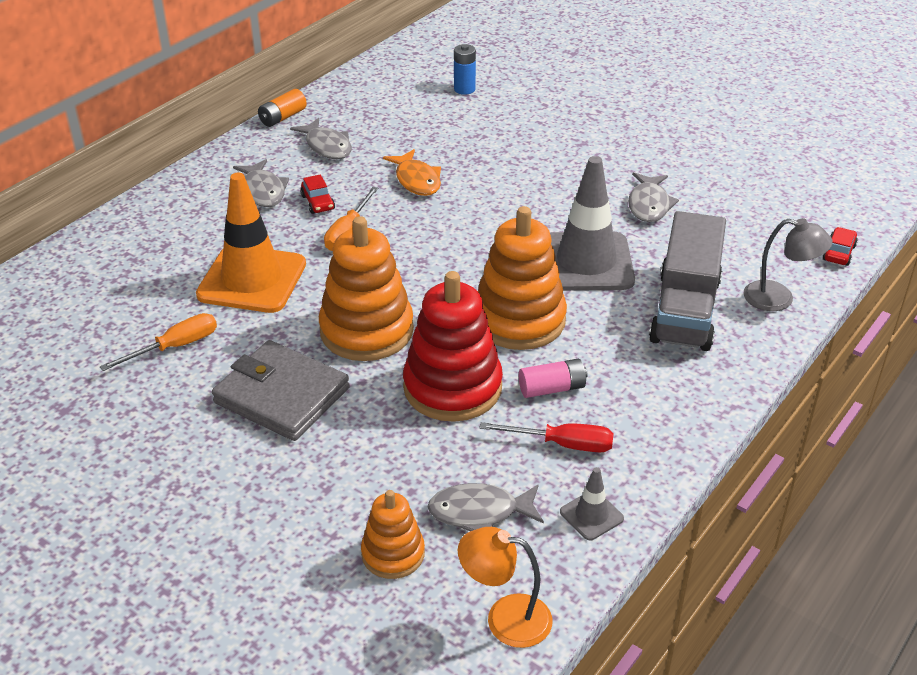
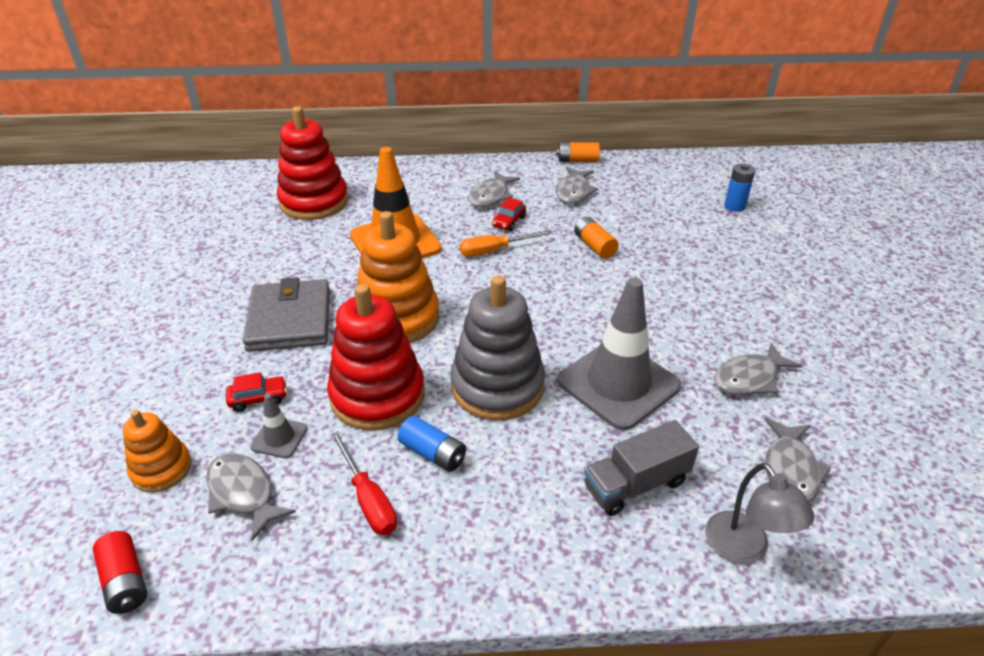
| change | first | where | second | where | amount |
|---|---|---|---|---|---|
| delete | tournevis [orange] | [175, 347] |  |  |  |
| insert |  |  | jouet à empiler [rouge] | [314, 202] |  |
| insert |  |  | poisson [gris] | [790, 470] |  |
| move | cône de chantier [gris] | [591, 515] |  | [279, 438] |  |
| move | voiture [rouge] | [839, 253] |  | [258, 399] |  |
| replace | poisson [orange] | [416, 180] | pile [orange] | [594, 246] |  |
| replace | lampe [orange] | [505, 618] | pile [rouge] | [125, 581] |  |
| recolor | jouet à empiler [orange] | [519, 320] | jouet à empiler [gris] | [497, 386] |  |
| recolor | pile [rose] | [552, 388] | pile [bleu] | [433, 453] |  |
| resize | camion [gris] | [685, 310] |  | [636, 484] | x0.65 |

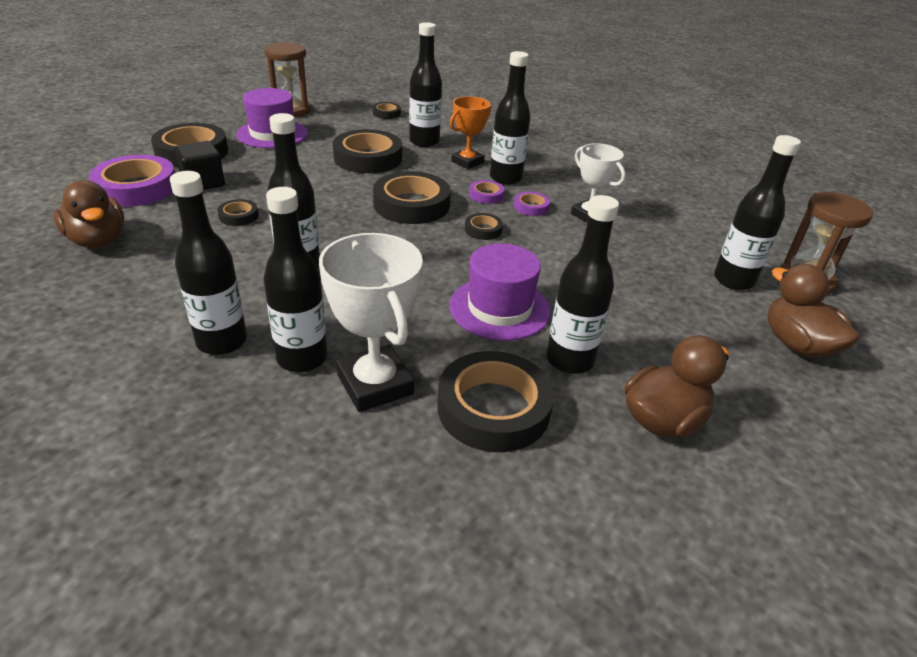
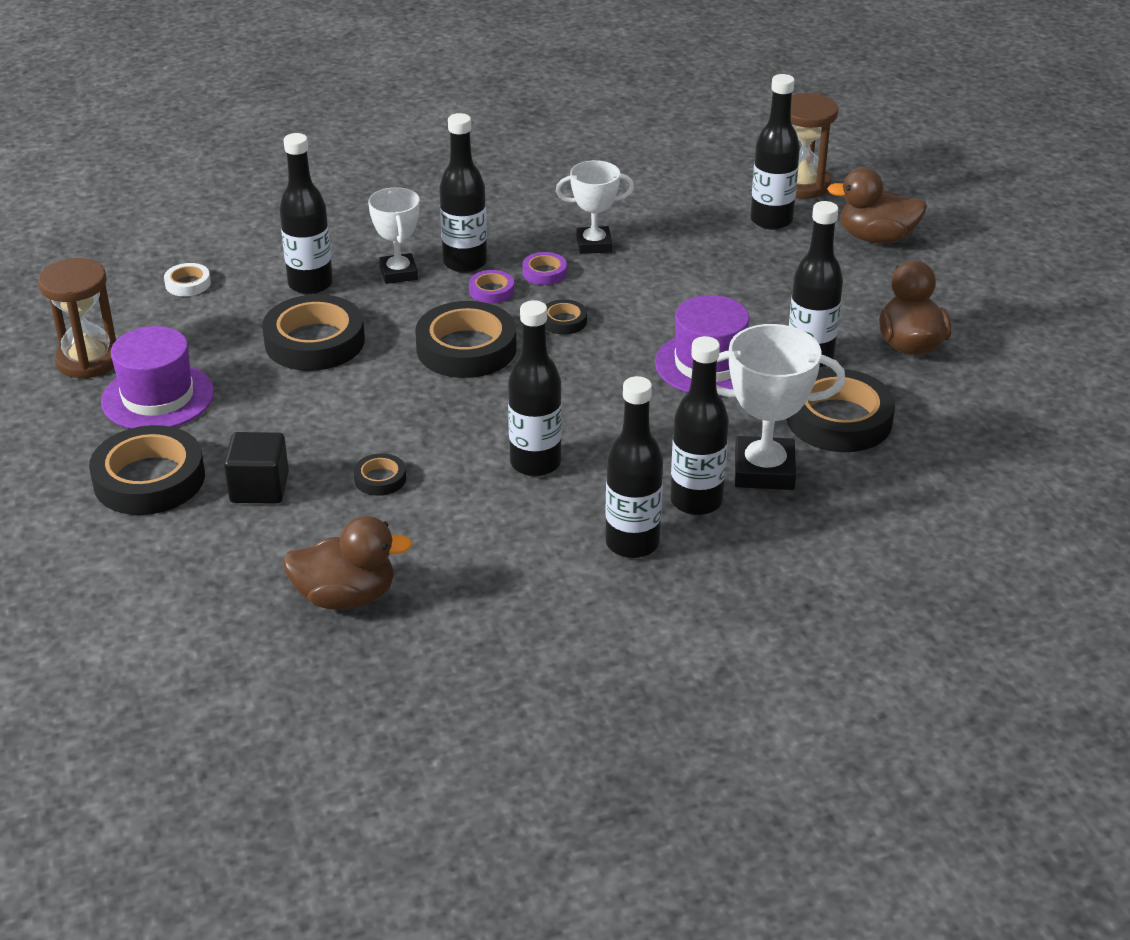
| change | first | where | second | where | amount |
|---|---|---|---|---|---|
| delete | ruban adhésif [violet] | [136, 188] |  |  |  |
| recolor | ruban adhésif [noir] | [386, 113] | ruban adhésif [blanc] | [188, 284] |  |
| recolor | trophée [orange] | [467, 162] | trophée [blanc] | [398, 273] |  |

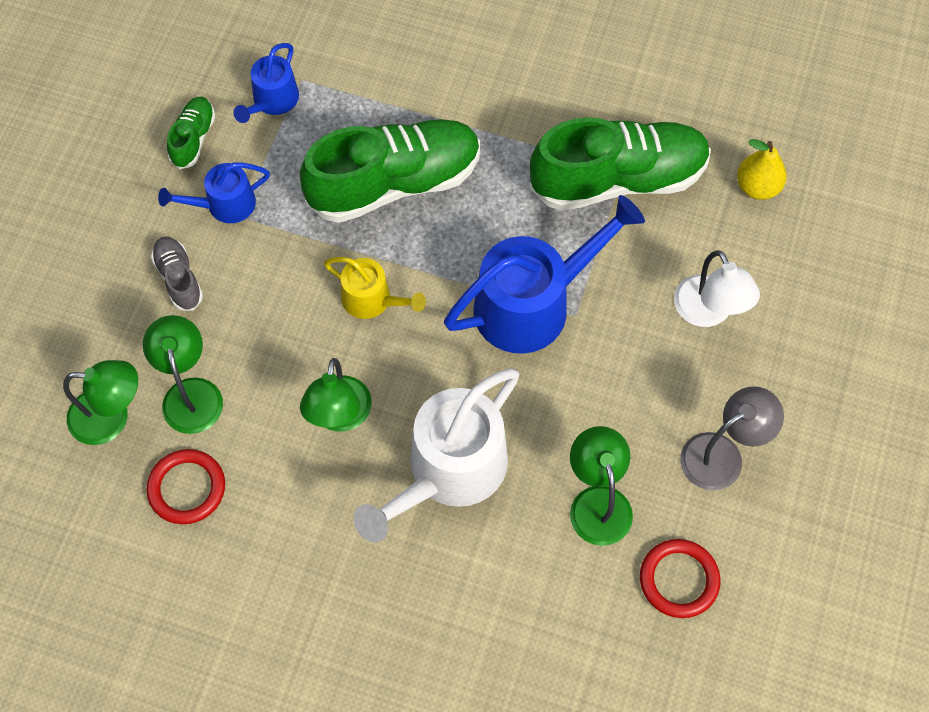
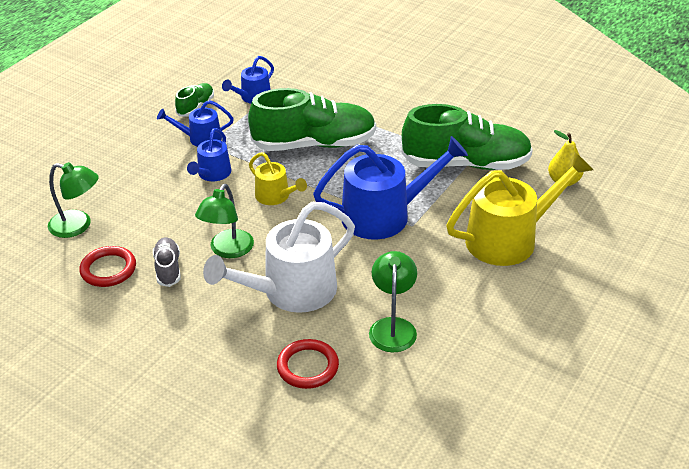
| change | first | where | second | where | amount |
|---|---|---|---|---|---|
| delete | lampe [vert] | [190, 393] |  |  |  |
| delete | lampe [gris] | [722, 454] |  |  |  |
| insert |  |  | arrosoir [bleu] | [212, 174] |  |
| move | chaussure [gris] | [179, 279] |  | [168, 269] |  |
| move | anneau [rouge] | [679, 580] |  | [307, 367] |  |
| replace | lampe [blanc] | [708, 312] | arrosoir [jaune] | [509, 239] |  |

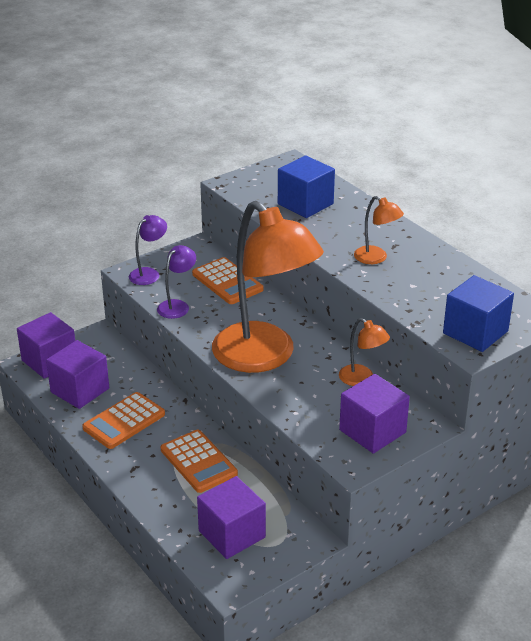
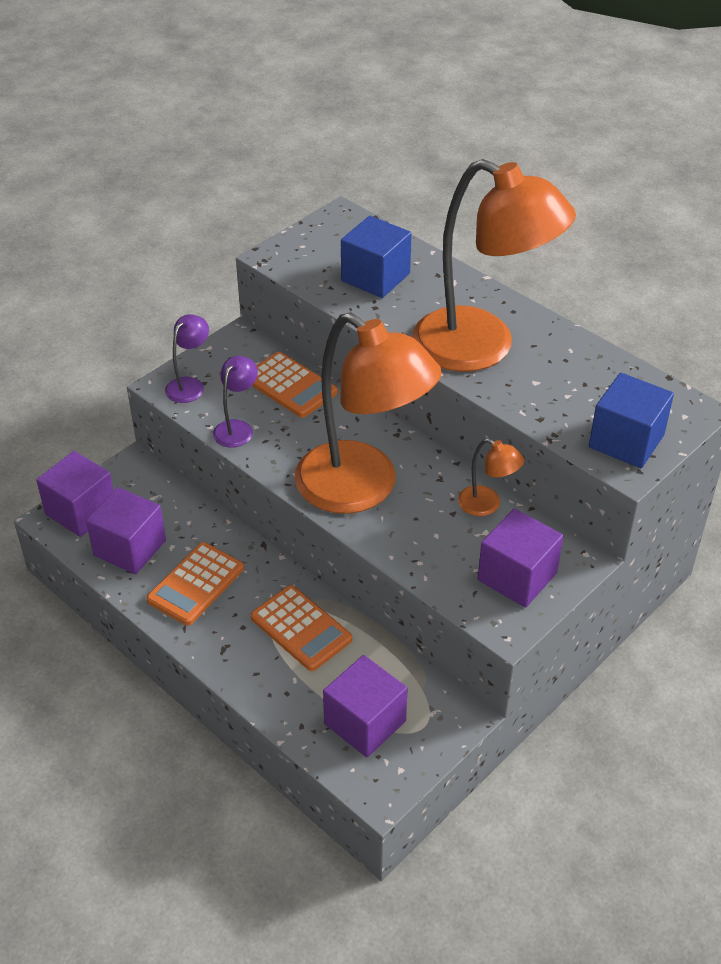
| change | first | where | second | where | amount |
|---|---|---|---|---|---|
| resize | lampe [orange] | [376, 258] |  | [482, 348] | x2.44 |

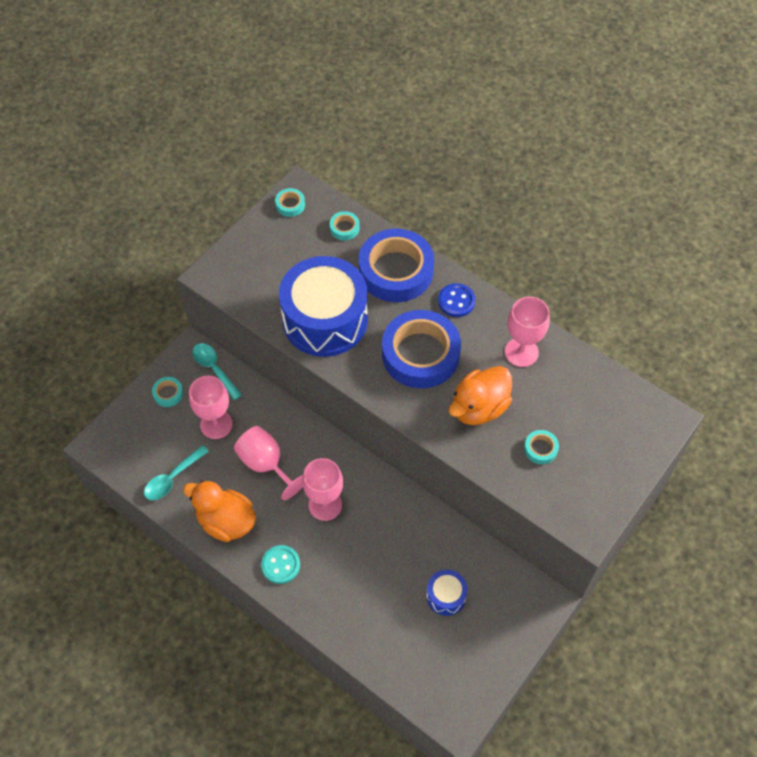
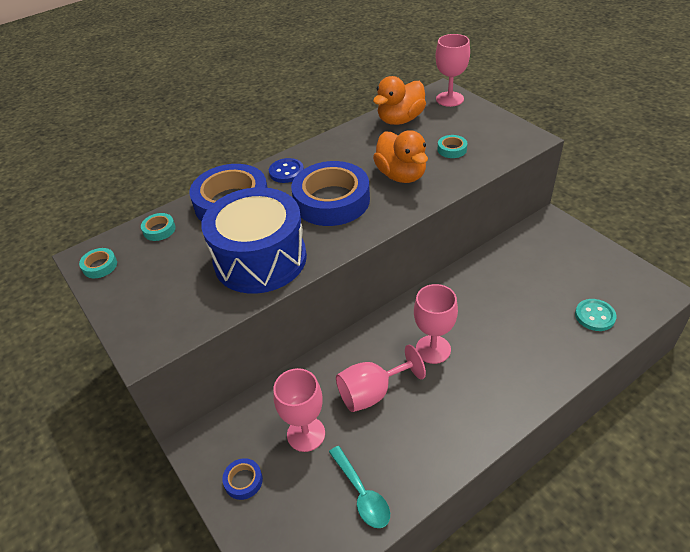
| change | first | where | second | where | amount |
|---|---|---|---|---|---|
| delete | cuillère [turquoise] | [214, 369] |  |  |  |
| delete | tambour [bleu] | [446, 596] |  |  |  |
| move | canard [orange] | [226, 521] |  | [400, 120] |  |
| move | bouton [turquoise] | [280, 565] |  | [594, 316] |  |
| move | verre à pied [rose] | [521, 352] |  | [449, 99] |  |
| recolor | ruban adhésif [turquoise] | [168, 393] | ruban adhésif [bleu] | [243, 481] |  |

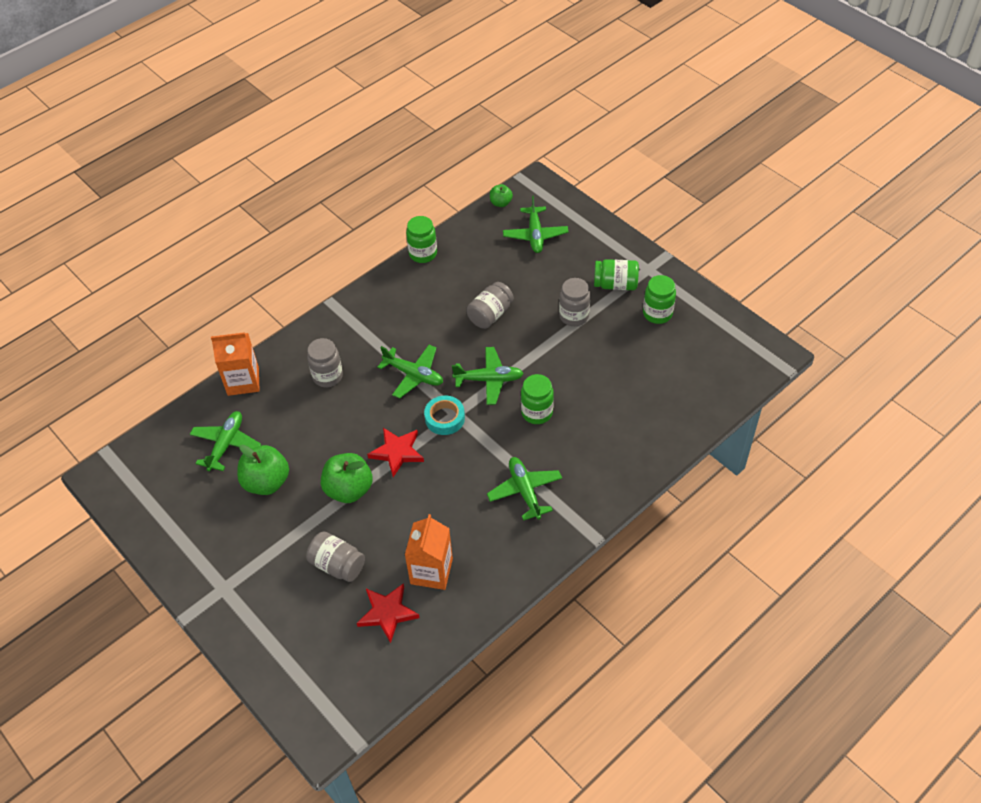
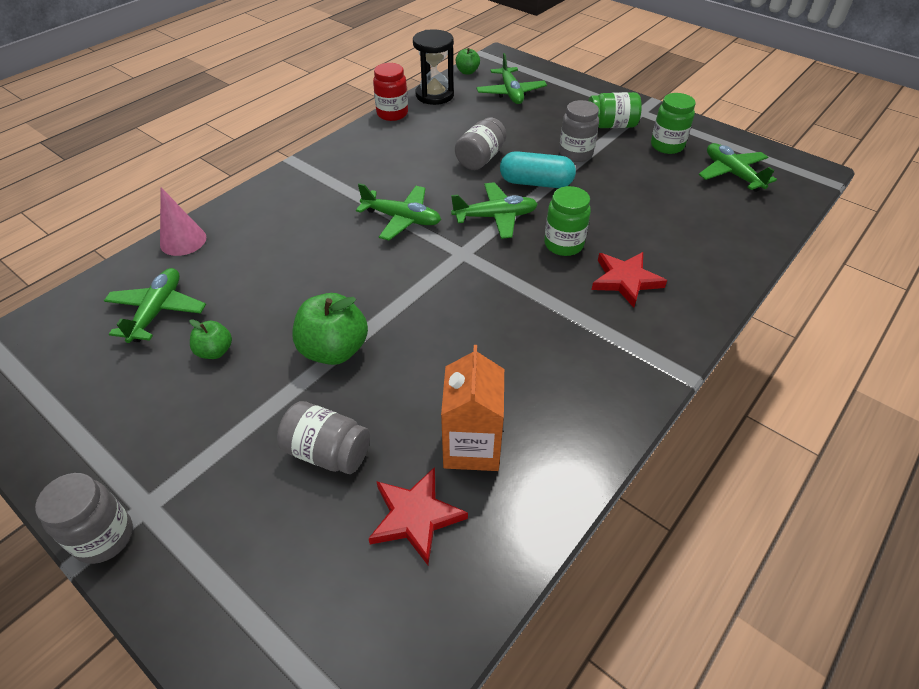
| change | first | where | second | where | amount |
|---|---|---|---|---|---|
| delete | ruban adhésif [turquoise] | [445, 418] |  |  |  |
| insert |  |  | sablier [noir] | [434, 95] |  |
| insert |  |  | gélule [turquoise] | [536, 183] |  |
| move | bocal [gris] | [327, 376] |  | [104, 537] |  |
| move | étoile [rouge] | [397, 452] |  | [625, 280] |  |
| move | avion [vert] | [525, 491] |  | [732, 174] |  |
| replace | brique de lait [orange] | [243, 381] | cône [rose] | [183, 241] |  |
| recolor | bocal [vert] | [423, 254] | bocal [rouge] | [392, 114] |  |
| resize | pomme [vert] | [266, 482] |  | [215, 351] | x0.55 |

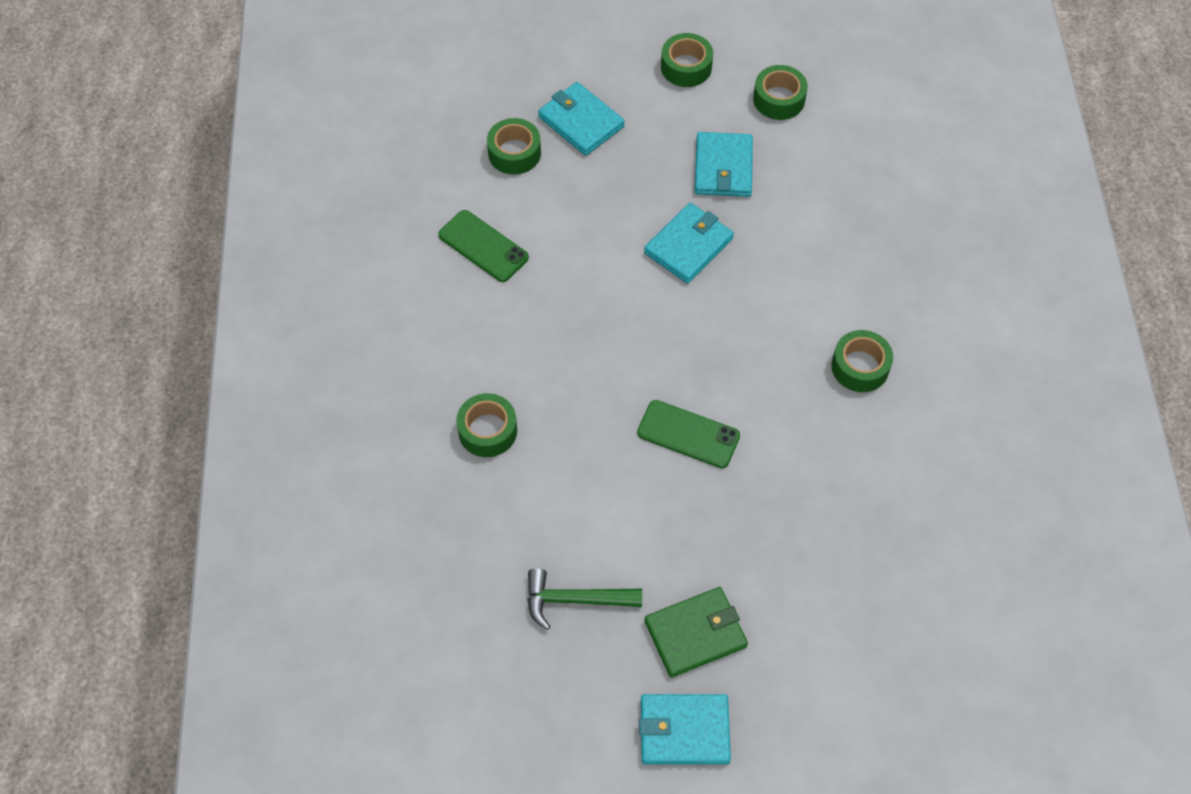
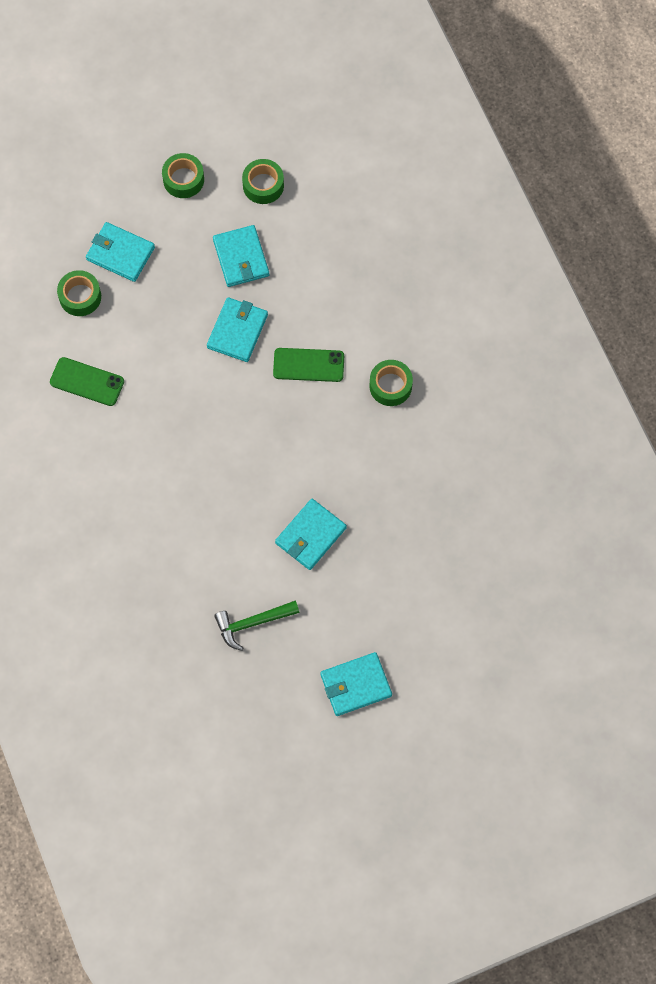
| change | first | where | second | where | amount |
|---|---|---|---|---|---|
| delete | ruban adhésif [vert] | [487, 431] |  |  |  |
| delete | portefeuille [vert] | [695, 633] |  |  |  |
| insert |  |  | portefeuille [turquoise] | [310, 535] |  |
| move | téléphone [vert] | [688, 434] |  | [308, 365] |  |

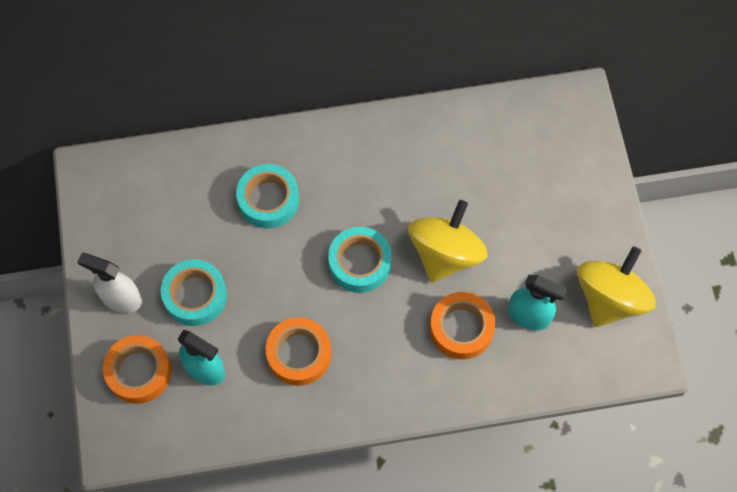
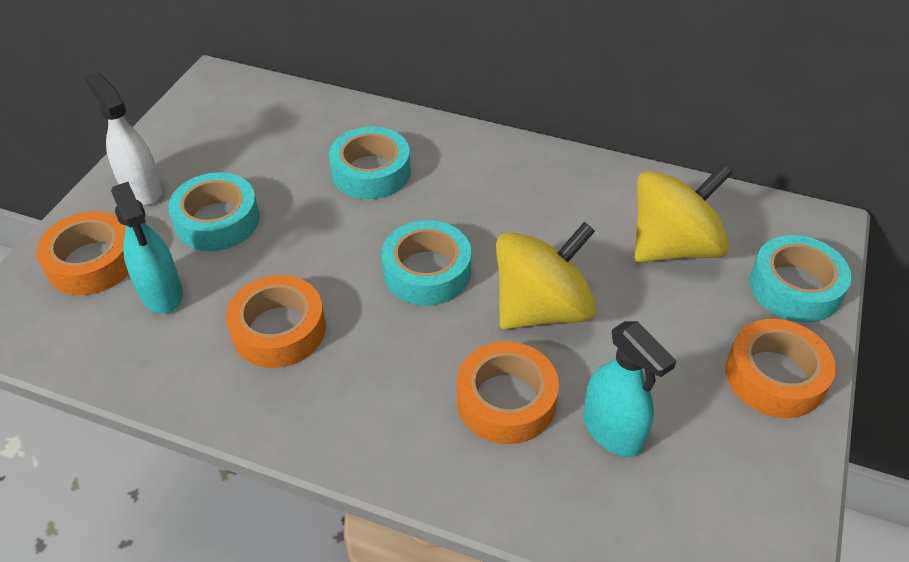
| change | first | where | second | where | amount |
|---|---|---|---|---|---|
| insert |  |  | ruban adhésif [orange] | [774, 376] |  |
| insert |  |  | ruban adhésif [turquoise] | [794, 287] |  |
| move | toupie [jaune] | [610, 298] |  | [673, 246] |  |

